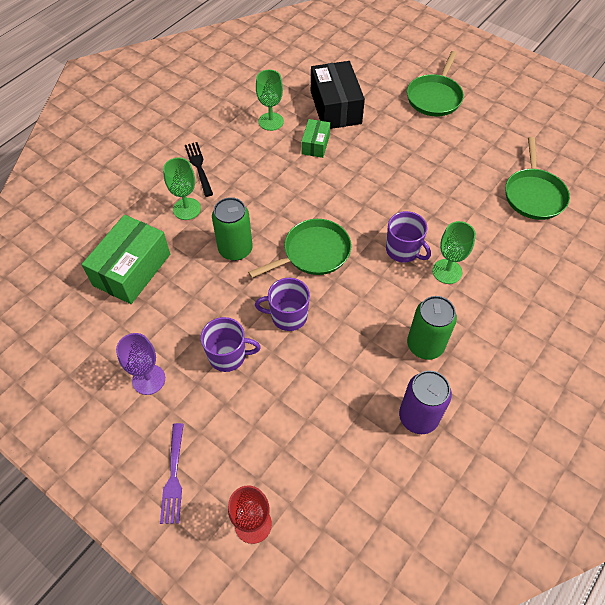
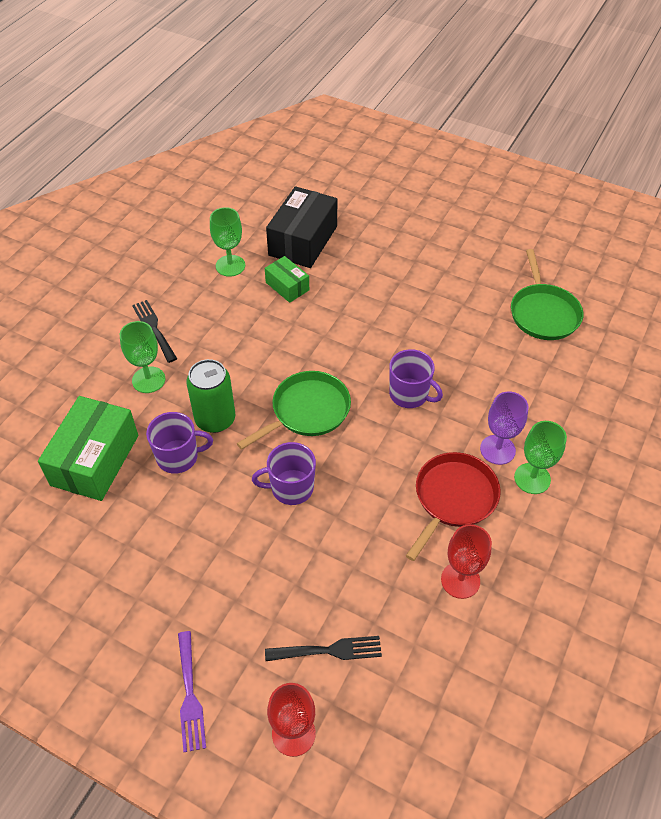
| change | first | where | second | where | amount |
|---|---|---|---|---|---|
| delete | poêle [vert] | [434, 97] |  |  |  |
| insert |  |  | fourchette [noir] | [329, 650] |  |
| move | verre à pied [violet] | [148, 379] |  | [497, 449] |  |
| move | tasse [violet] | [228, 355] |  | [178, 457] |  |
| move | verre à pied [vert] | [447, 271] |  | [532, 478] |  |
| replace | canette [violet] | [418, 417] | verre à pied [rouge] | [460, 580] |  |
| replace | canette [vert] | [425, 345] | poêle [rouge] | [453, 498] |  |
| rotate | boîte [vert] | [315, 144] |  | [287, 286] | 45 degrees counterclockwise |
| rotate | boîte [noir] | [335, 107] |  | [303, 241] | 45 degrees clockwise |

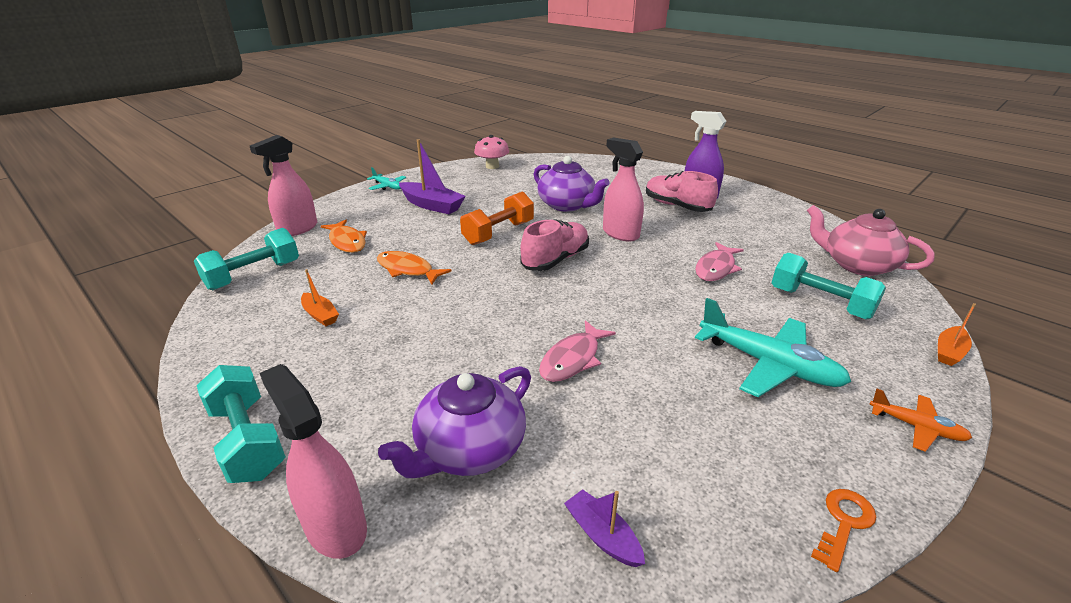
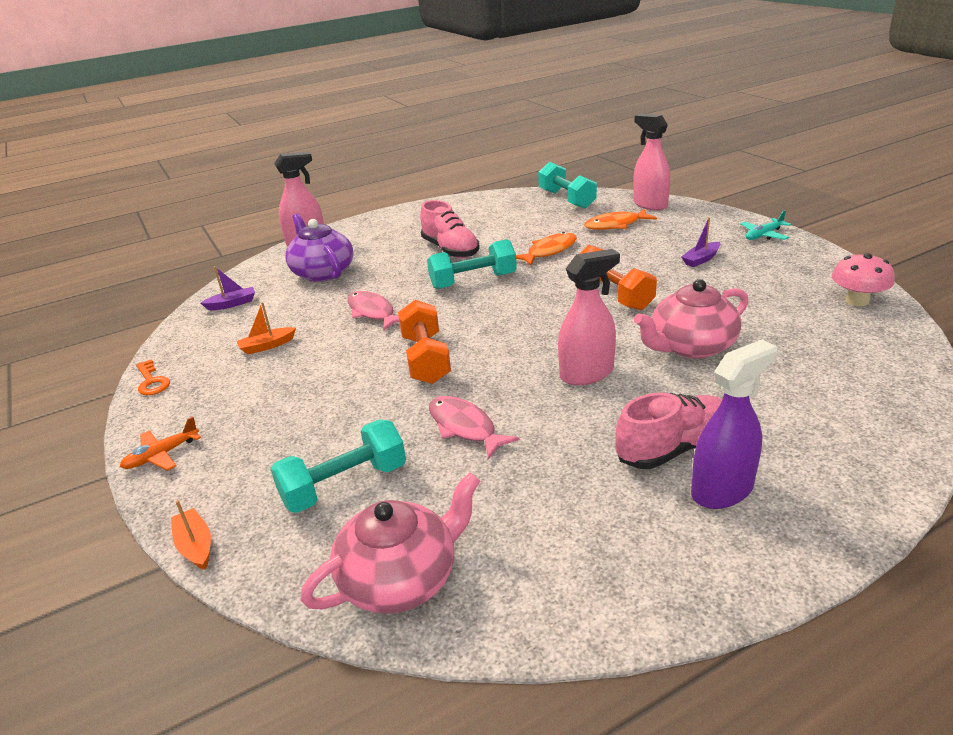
| change | first | where | second | where | amount |
|---|---|---|---|---|---|
| delete | avion [turquoise] | [768, 364] |  |  |  |
| insert |  |  | haltère [orange] | [426, 359] |  |
| move | haltère [turquoise] | [248, 440] |  | [473, 281] |  |
| move | bateau [orange] | [320, 315] |  | [267, 346] |  |
| move | chaussure [rose] | [555, 260] |  | [450, 250] |  |
| recolor | théière [violet] | [567, 205] | théière [rose] | [691, 346] |  |
| resize | bateau [violet] | [432, 205] |  | [701, 259] | x0.55 |

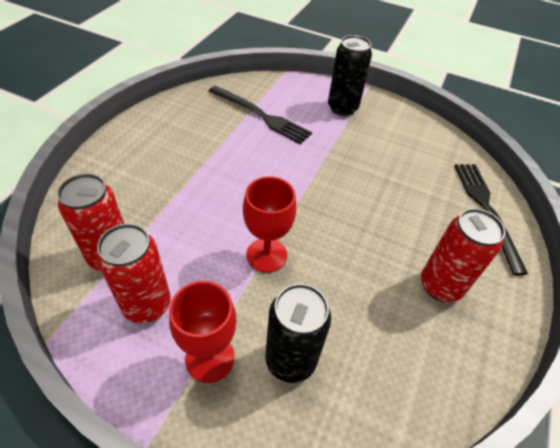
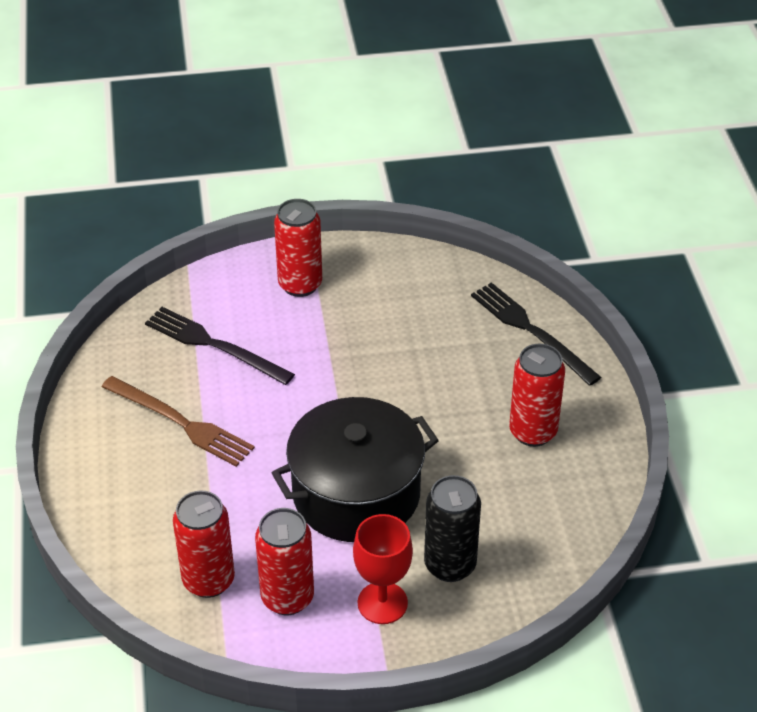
| change | first | where | second | where | amount |
|---|---|---|---|---|---|
| insert |  |  | fourchette [marron] | [181, 422] |  |
| replace | verre à pied [rouge] | [266, 255] | marmite [noir] | [356, 494] |  |
| recolor | canette [noir] | [342, 108] | canette [rouge] | [300, 284] |  |
| rotate | fourchette [noir] | [261, 115] |  | [214, 345] | 150 degrees counterclockwise |

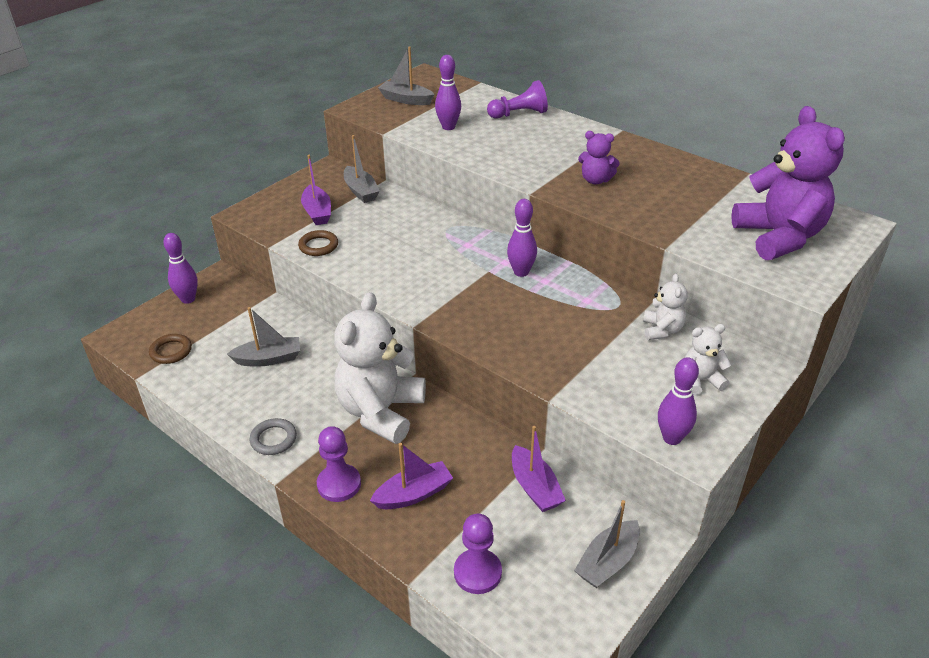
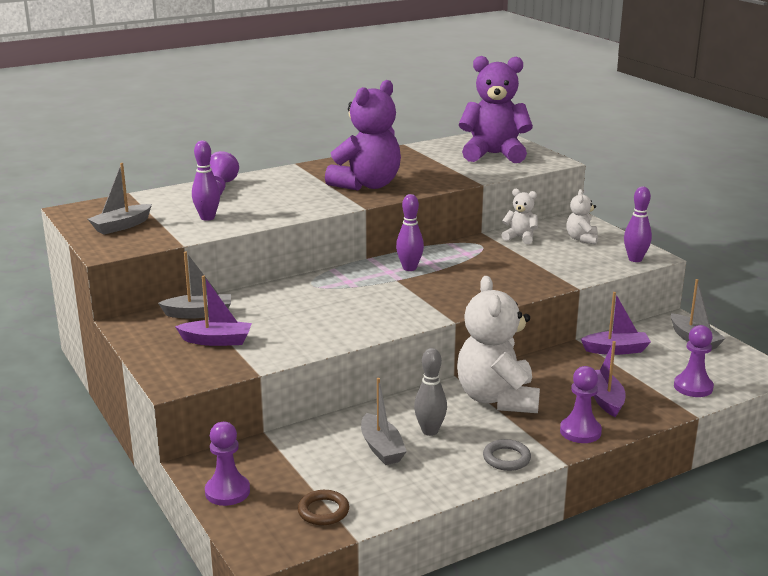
| change | first | where | second | where | amount |
|---|---|---|---|---|---|
| delete | anneau [marron] | [318, 246] |  |  |  |
| insert |  |  | quille [gris] | [430, 431] |  |
| replace | quille [violet] | [188, 299] | pion [violet] | [227, 492] |  |
| rotate | bateau [gris] | [269, 359] |  | [381, 448] | 150 degrees clockwise |
| rotate | ours en peluche [blanc] | [380, 412] |  | [497, 399] | 45 degrees clockwise |
| resize | ours en peluche [violet] | [595, 180] |  | [367, 185] | x2.10 |

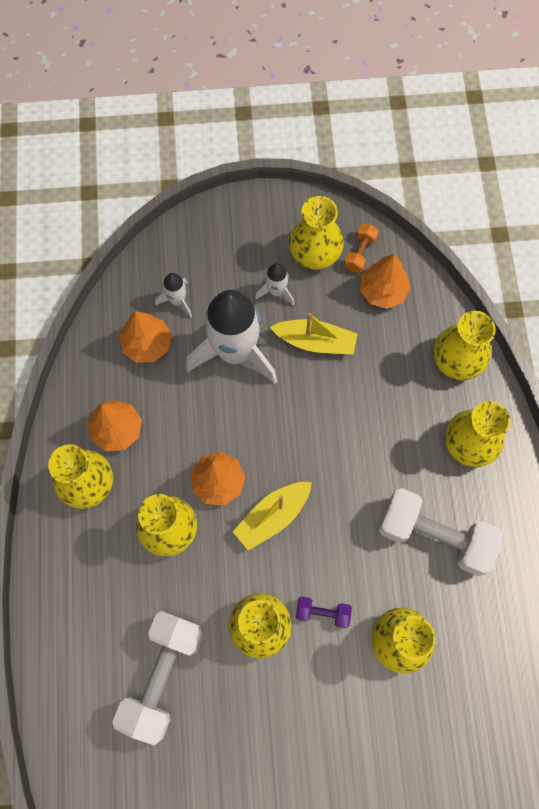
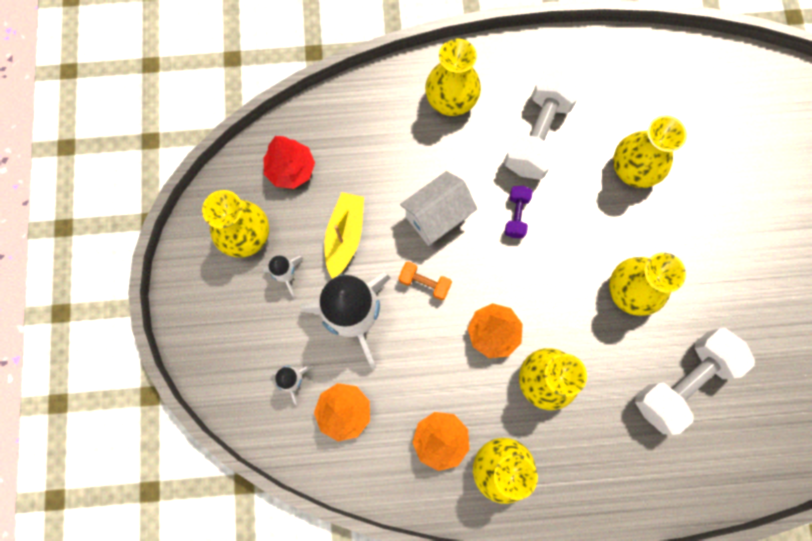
| change | first | where | second | where | amount |
|---|---|---|---|---|---|
| delete | bateau [jaune] | [272, 516] |  |  |  |
| delete | vase [jaune] | [456, 361] |  |  |  |
| insert |  |  | maison [blanc] | [437, 217] |  |
| move | haltère [violet] | [322, 613] |  | [516, 215] |  |
| move | haltère [orange] | [360, 253] |  | [424, 283] |  |
| recolor | arbre [orange] | [382, 291] | arbre [rouge] | [291, 169] |  |
| rotate | haltère [blanc] | [162, 676] |  | [682, 382] | 60 degrees counterclockwise |

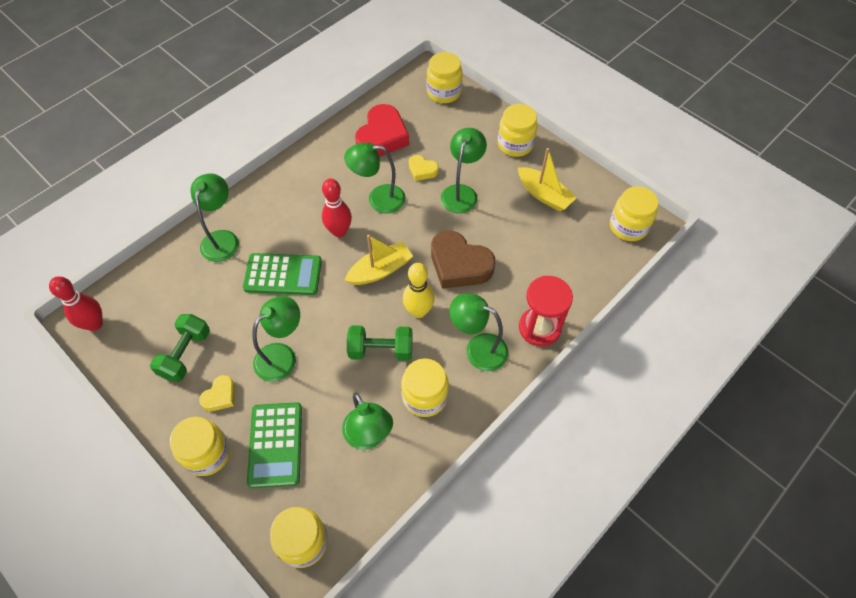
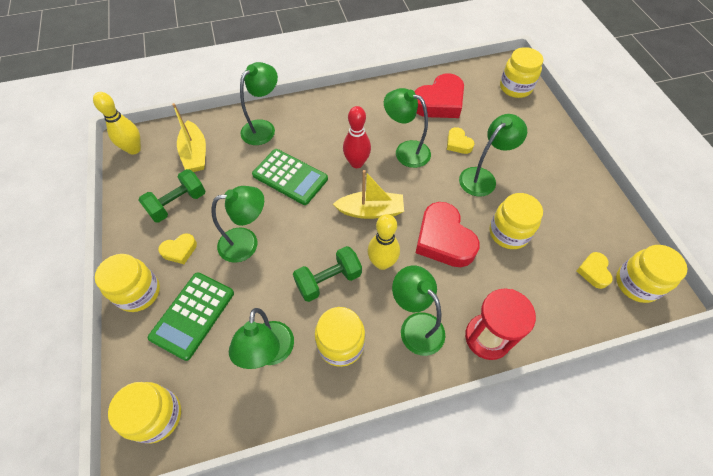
| change | first | where | second | where | amount |
|---|---|---|---|---|---|
| insert |  |  | cœur [jaune] | [593, 271] |  |
| move | bocal [jaune] | [515, 144] |  | [508, 233] |  |
| move | bateau [jaune] | [544, 195] |  | [195, 153] |  |
| recolor | quille [rouge] | [95, 324] | quille [jaune] | [134, 149] |  |
| recolor | cœur [marron] | [459, 265] | cœur [rouge] | [443, 239] |  |
| rotate | haltère [vert] | [381, 350] |  | [328, 280] | 60 degrees counterclockwise |

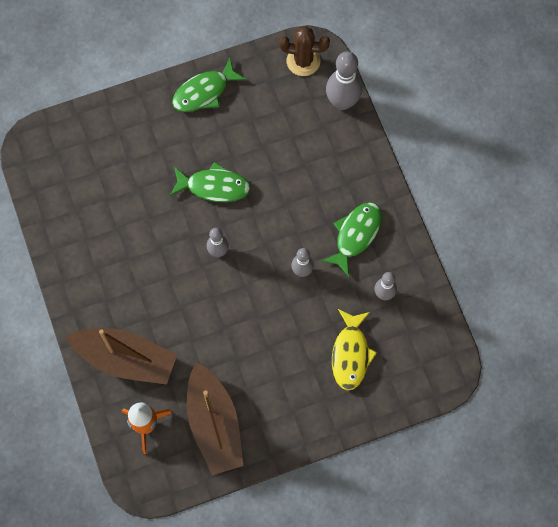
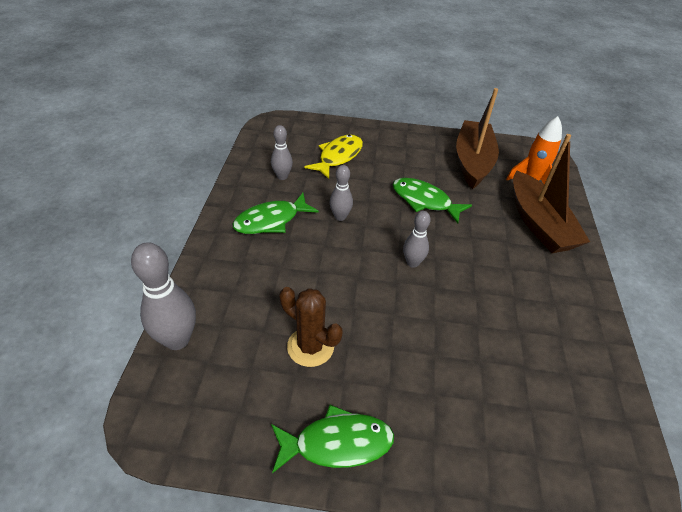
| change | first | where | second | where | amount |
|---|---|---|---|---|---|
| move | poisson [vert] | [214, 186] |  | [424, 201] |  |
| move | cactus [marron] | [303, 61] |  | [310, 347] |  |
| rotate | bateau [marron] | [125, 359] |  | [539, 223] | 150 degrees counterclockwise |

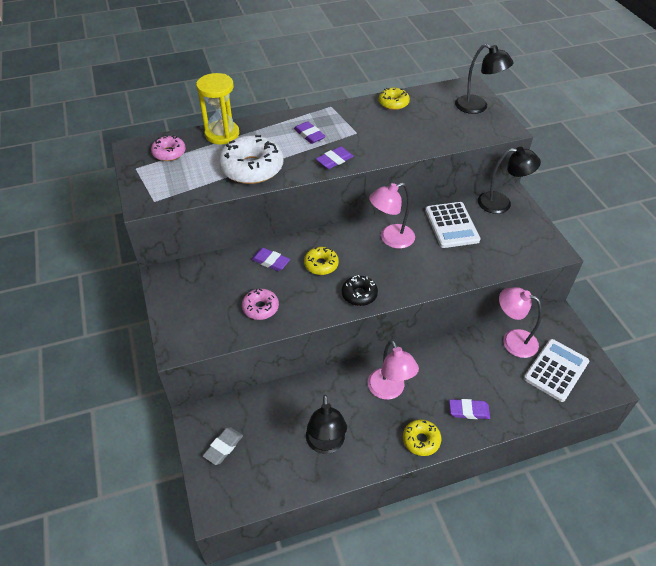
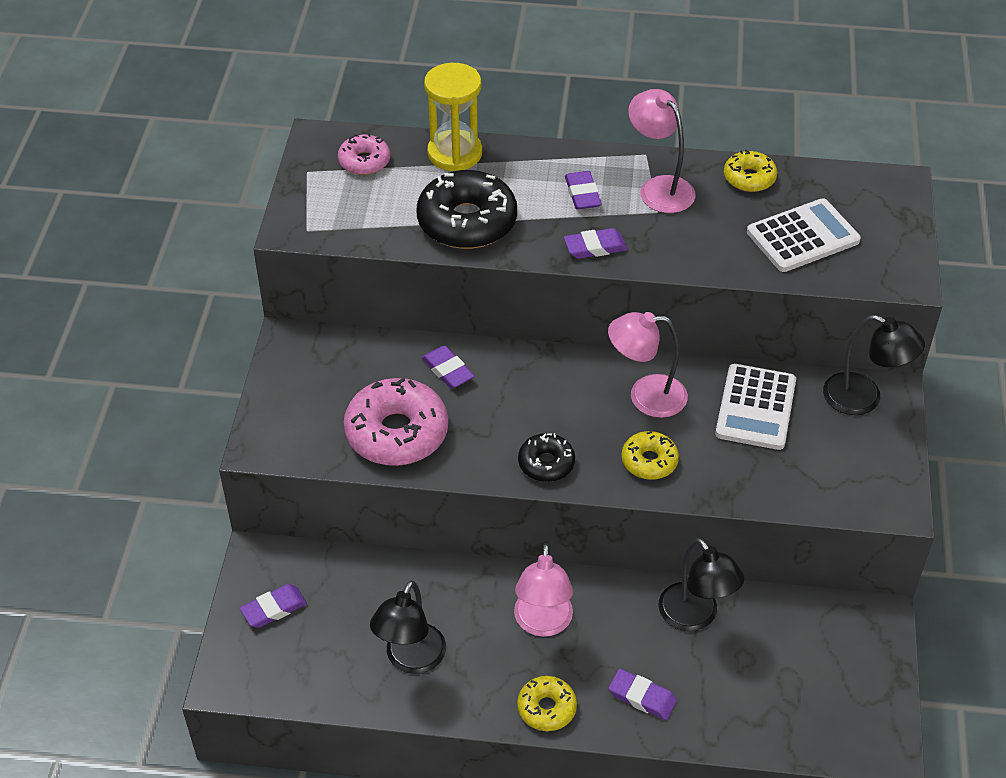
| change | first | where | second | where | amount |
|---|---|---|---|---|---|
| move | beignet [jaune] | [321, 265] |  | [649, 461] |  |
| move | lampe [noir] | [477, 107] |  | [695, 617] |  |
| move | lampe [rose] | [512, 340] |  | [659, 188] |  |
| move | calculatrice [blanc] | [556, 370] |  | [803, 237] |  |
| recolor | gomme [gris] | [223, 447] | gomme [violet] | [274, 609] |  |
| recolor | beignet [blanc] | [252, 168] | beignet [noir] | [467, 222] |  |
| resize | beignet [rose] | [260, 308] |  | [397, 433] | x1.85 |

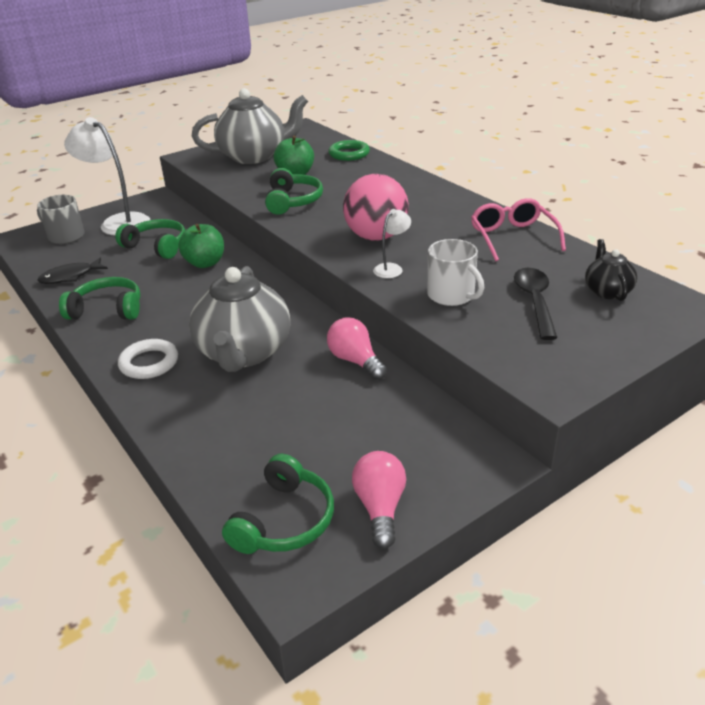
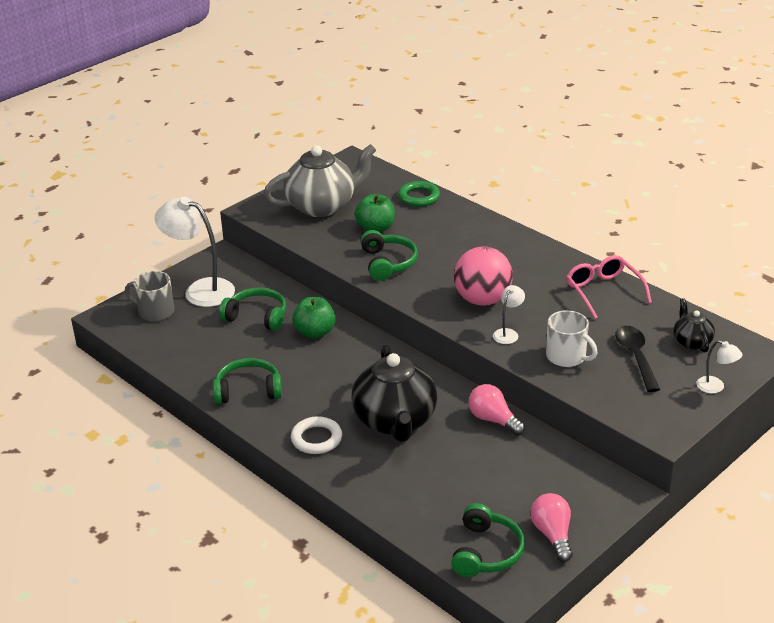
| change | first | where | second | where | amount |
|---|---|---|---|---|---|
| delete | poisson [noir] | [70, 276] |  |  |  |
| insert |  |  | lampe [blanc] | [715, 387] |  |
| recolor | théière [gris] | [244, 353] | théière [noir] | [395, 421] |  |

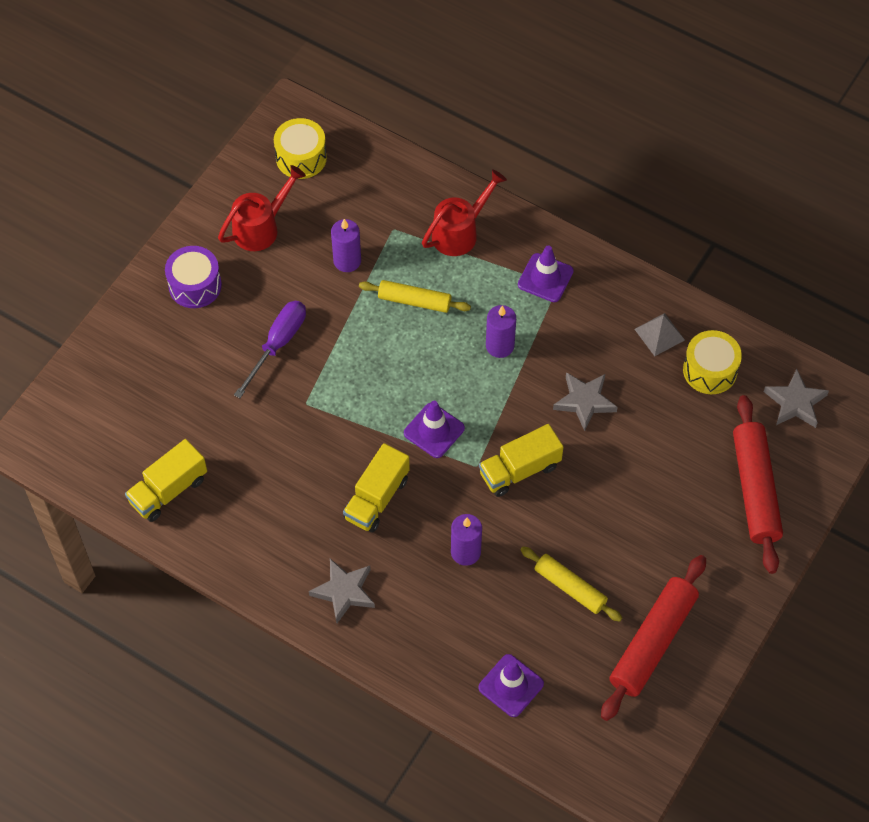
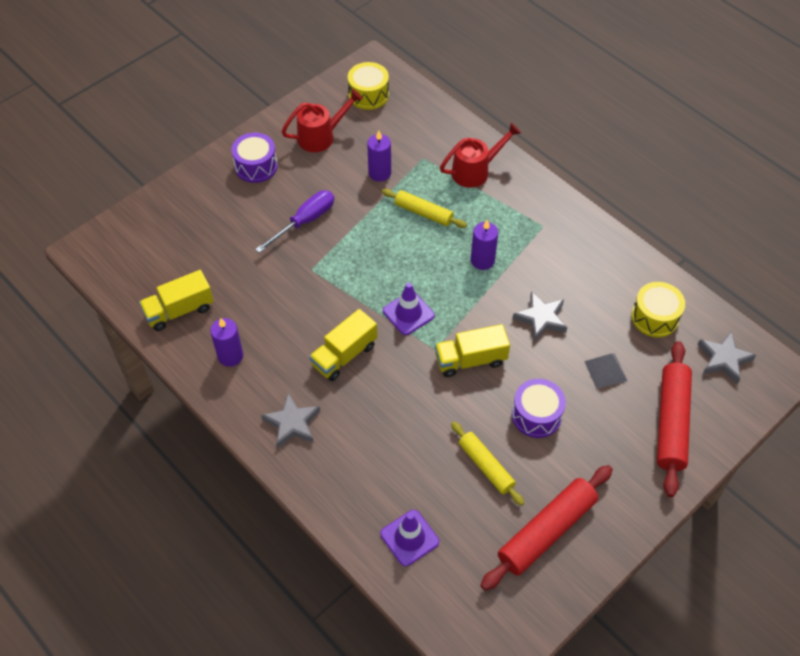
| change | first | where | second | where | amount |
|---|---|---|---|---|---|
| delete | cône de chantier [violet] | [545, 278] |  |  |  |
| insert |  |  | tambour [violet] | [536, 415] |  |
| move | bougie [violet] | [465, 552] |  | [230, 356] |  |
| move | pyramide [gris] | [659, 334] |  | [605, 371] |  |

